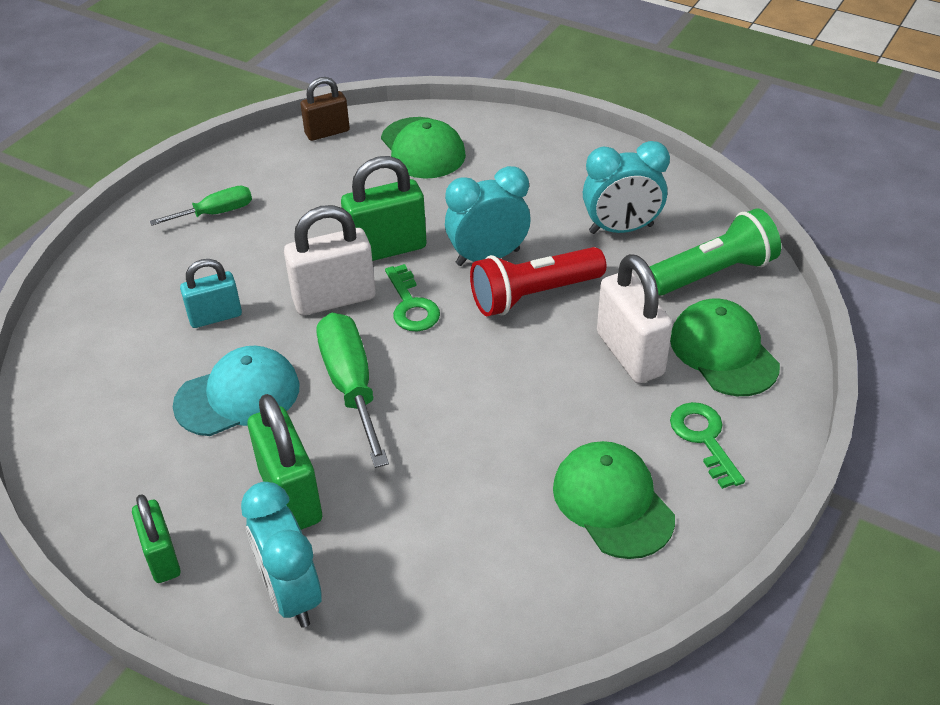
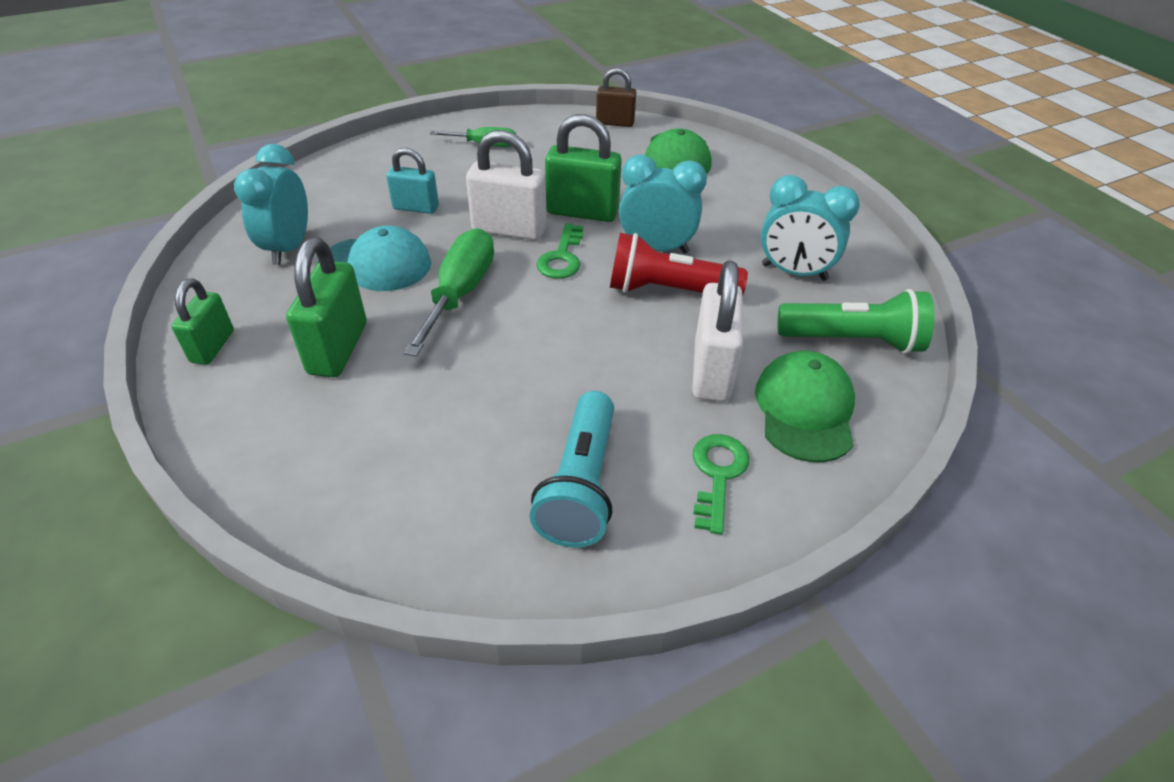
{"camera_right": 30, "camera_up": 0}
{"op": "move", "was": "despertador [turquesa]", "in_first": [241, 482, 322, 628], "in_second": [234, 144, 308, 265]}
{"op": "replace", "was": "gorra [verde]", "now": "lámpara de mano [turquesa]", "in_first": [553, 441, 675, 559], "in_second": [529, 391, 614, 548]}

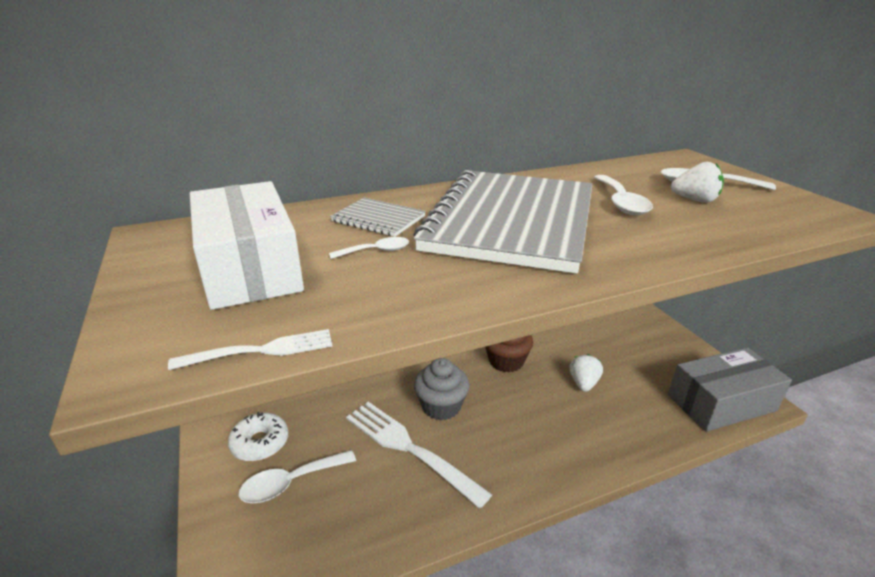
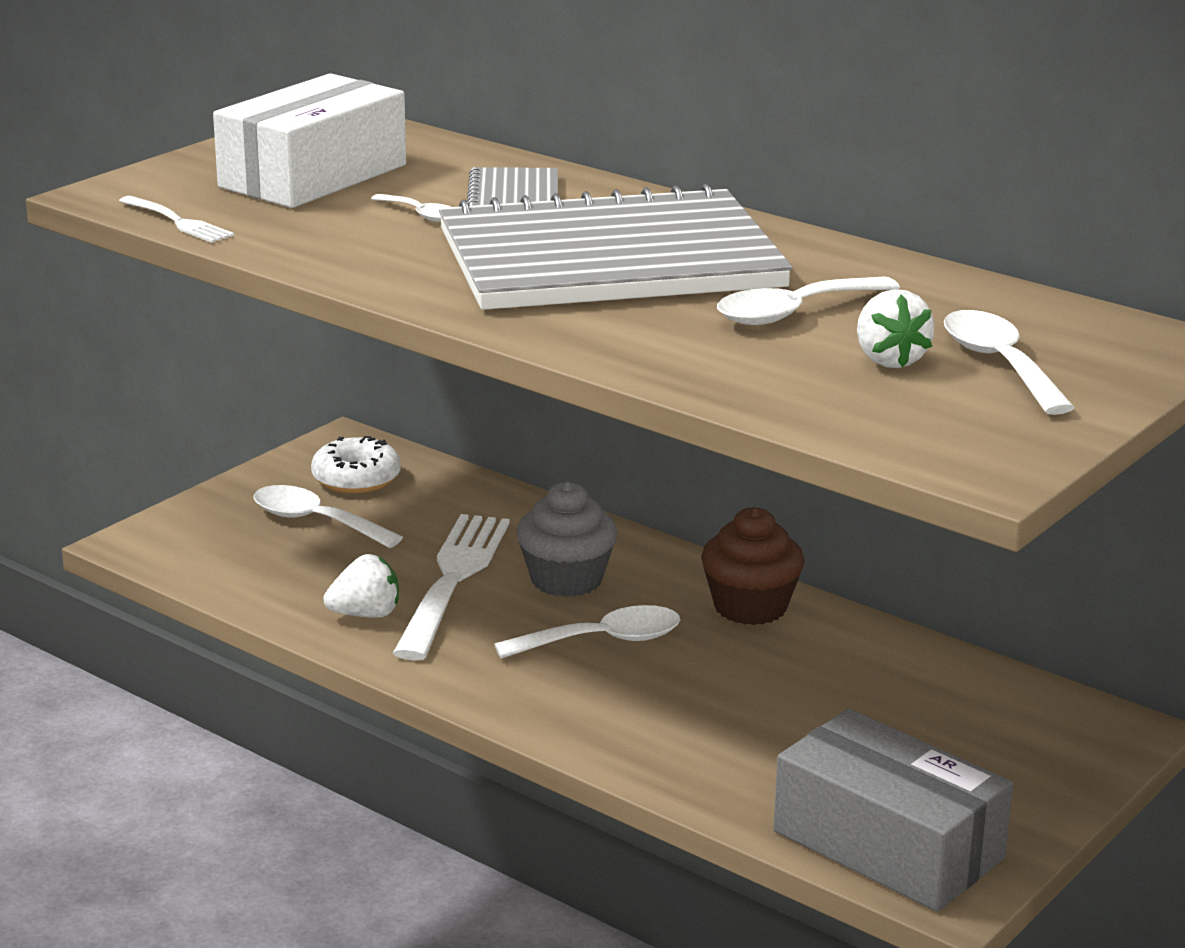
{"camera_right": 60, "camera_up": -5}
{"op": "insert", "now": "cuchara [blanco]", "in_second": [494, 605, 680, 659]}
{"op": "move", "was": "fresa [blanco]", "in_first": [570, 354, 603, 392], "in_second": [323, 554, 399, 618]}

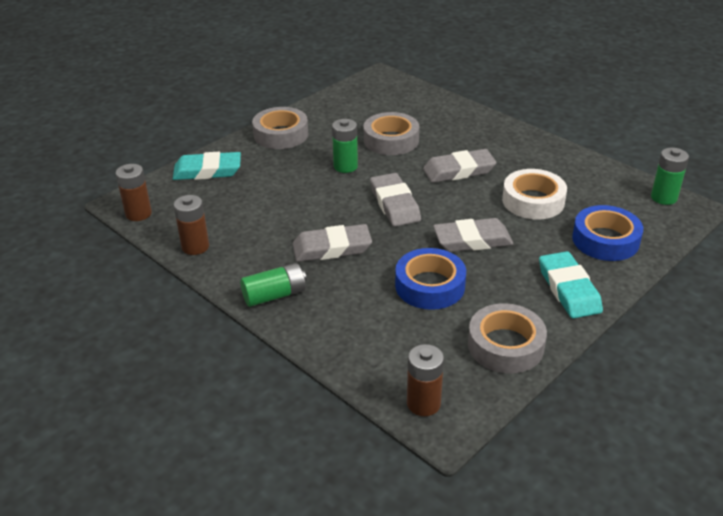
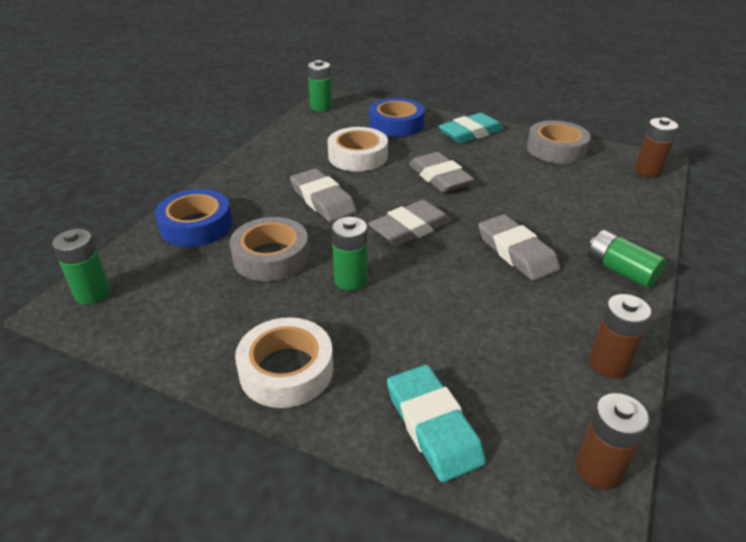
{"camera_right": -110, "camera_up": 0}
{"op": "insert", "now": "pila [verde]", "in_second": [52, 229, 110, 304]}
{"op": "move", "was": "cinta adhesiva [azul]", "in_first": [395, 248, 466, 310], "in_second": [155, 189, 232, 247]}
{"op": "recolor", "was": "cinta adhesiva [gris]", "now": "cinta adhesiva [blanco]", "in_first": [252, 107, 308, 149], "in_second": [235, 317, 333, 408]}

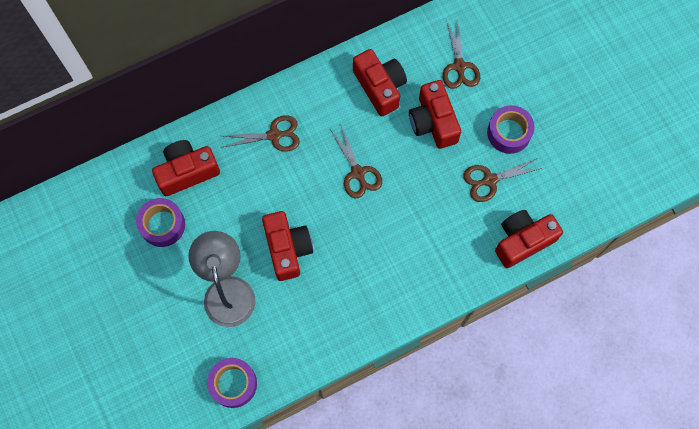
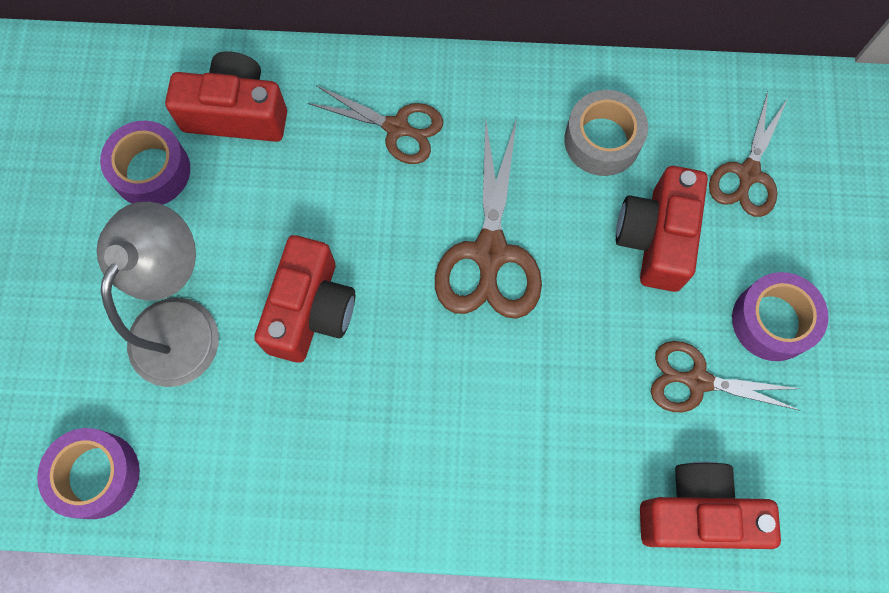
{"camera_right": 30, "camera_up": 0}
{"op": "replace", "was": "cámara [rojo]", "now": "cinta adhesiva [gris]", "in_first": [353, 49, 407, 116], "in_second": [564, 90, 648, 176]}
{"op": "resize", "was": "tijeras [marrón]", "in_first": [330, 125, 382, 198], "in_second": [435, 116, 542, 319], "ratio": 1.52}

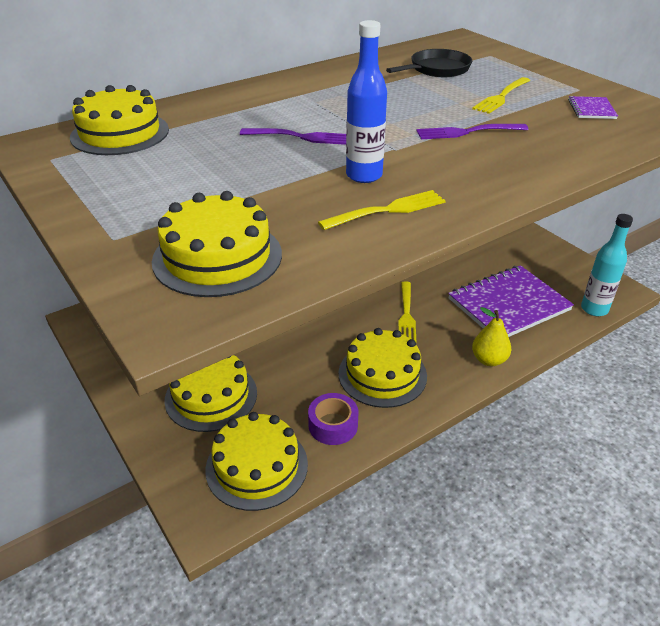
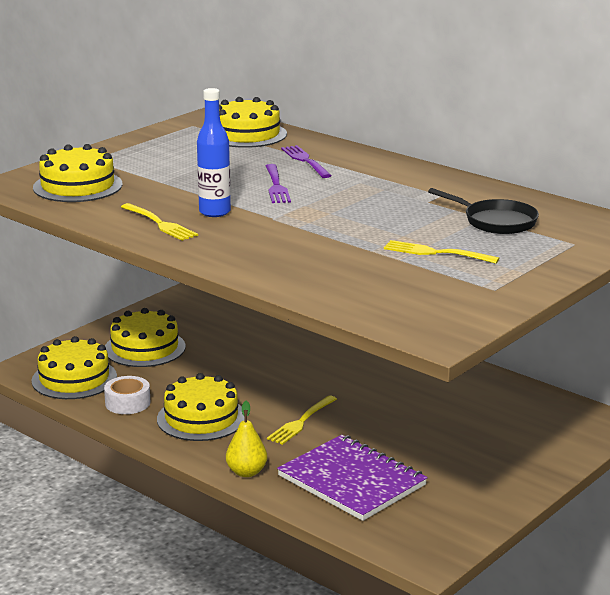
{"camera_right": 75, "camera_up": -15}
{"op": "delete", "was": "cuaderno [morado]", "in_first": [568, 96, 618, 119]}
{"op": "delete", "was": "botella [turquesa]", "in_first": [581, 214, 633, 316]}
{"op": "move", "was": "tenedor [morado]", "in_first": [416, 124, 528, 139], "in_second": [281, 145, 332, 178]}
{"op": "recolor", "was": "cinta adhesiva [morado]", "now": "cinta adhesiva [blanco]", "in_first": [308, 393, 358, 445], "in_second": [104, 376, 150, 414]}
{"op": "rotate", "was": "tenedor [amarillo]", "in_first": [398, 281, 416, 342], "in_second": [267, 395, 337, 445], "clockwise": -45}

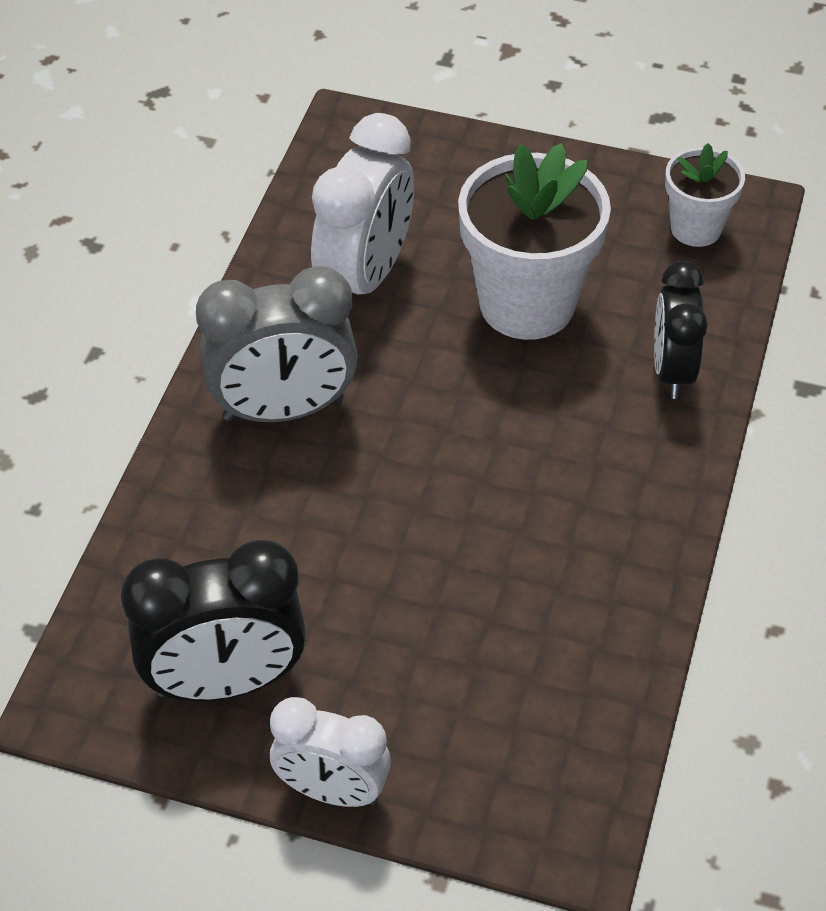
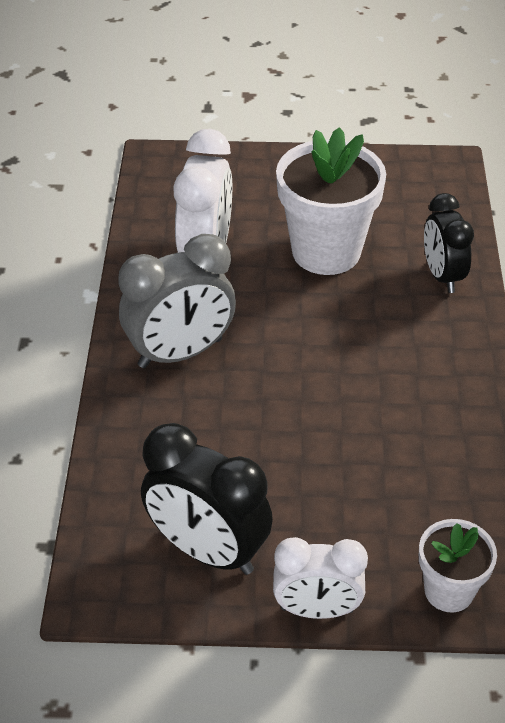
{"camera_right": -15, "camera_up": -5}
{"op": "move", "was": "maceta [blanco]", "in_first": [665, 143, 745, 247], "in_second": [419, 519, 497, 613]}
{"op": "rotate", "was": "despertador [negro]", "in_first": [121, 540, 306, 701], "in_second": [141, 423, 273, 575], "clockwise": 60}

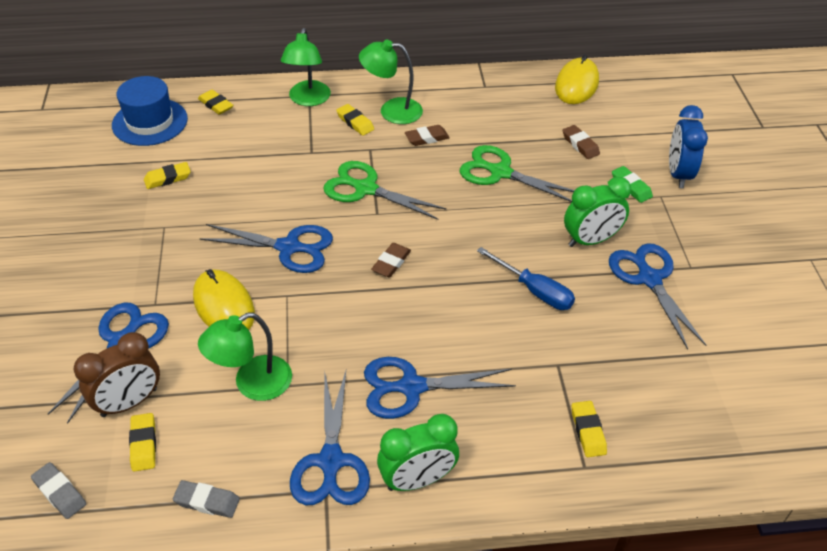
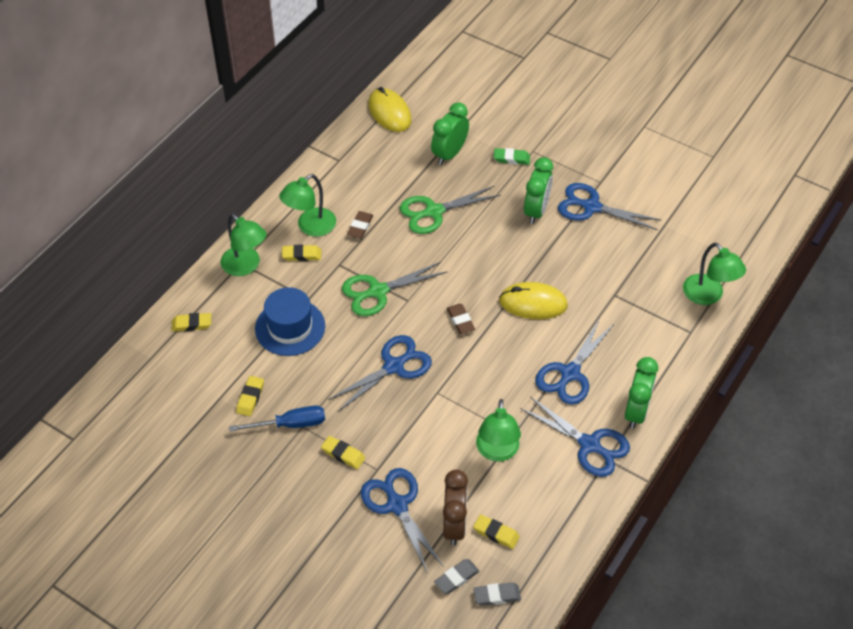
{"camera_right": -50, "camera_up": 5}
{"op": "delete", "was": "despertador [azul]", "in_first": [669, 105, 708, 188]}
{"op": "insert", "now": "lámpara [verde]", "in_second": [683, 242, 746, 305]}
{"op": "move", "was": "sombrero [azul]", "in_first": [112, 76, 188, 146], "in_second": [255, 287, 325, 356]}
{"op": "move", "was": "goma de borrar [gris]", "in_first": [173, 480, 240, 518], "in_second": [434, 559, 479, 594]}
{"op": "move", "was": "ratón [amarillo]", "in_first": [193, 269, 255, 330], "in_second": [499, 282, 568, 319]}
{"op": "move", "was": "destornillador [azul]", "in_first": [477, 247, 575, 310], "in_second": [229, 406, 325, 432]}
{"op": "move", "was": "goma de borrar [amarillo]", "in_first": [572, 401, 607, 457], "in_second": [321, 436, 365, 469]}
{"op": "replace", "was": "goma de borrar [marrón]", "now": "despertador [verde]", "in_first": [563, 125, 600, 159], "in_second": [431, 102, 469, 165]}

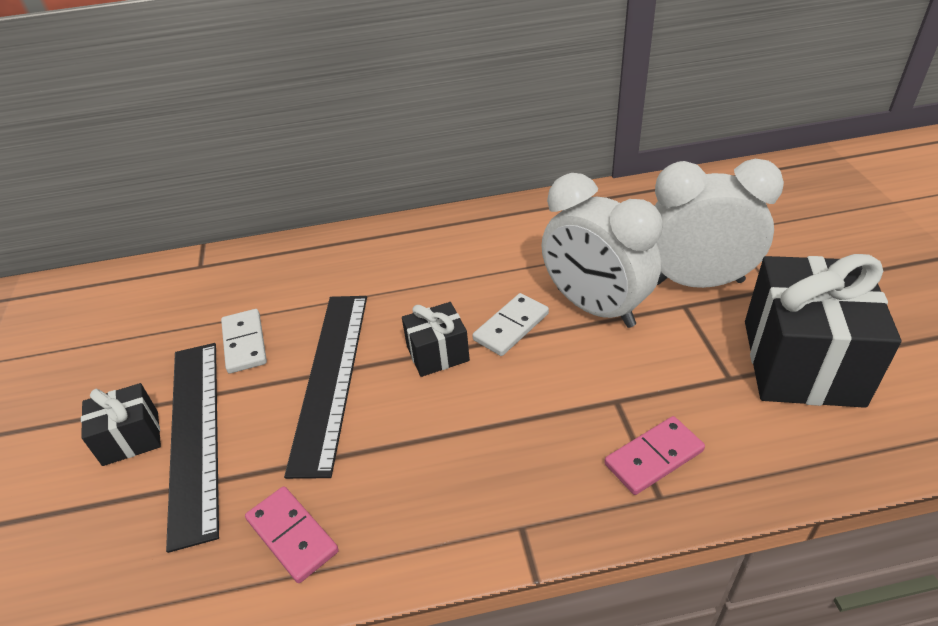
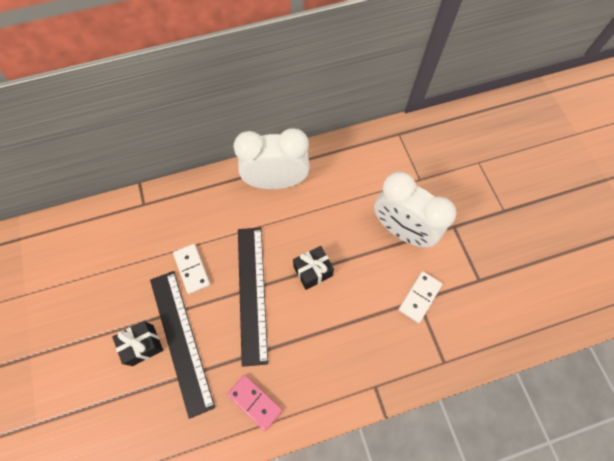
{"camera_right": -10, "camera_up": 25}
{"op": "delete", "was": "ficha de dominó [rosa]", "in_first": [604, 416, 705, 495]}
{"op": "delete", "was": "regalo [negro]", "in_first": [745, 254, 901, 408]}
{"op": "move", "was": "ficha de dominó [blanco]", "in_first": [472, 293, 549, 356], "in_second": [398, 271, 442, 323]}
{"op": "move", "was": "despertador [blanco]", "in_first": [655, 159, 784, 288], "in_second": [233, 128, 309, 189]}

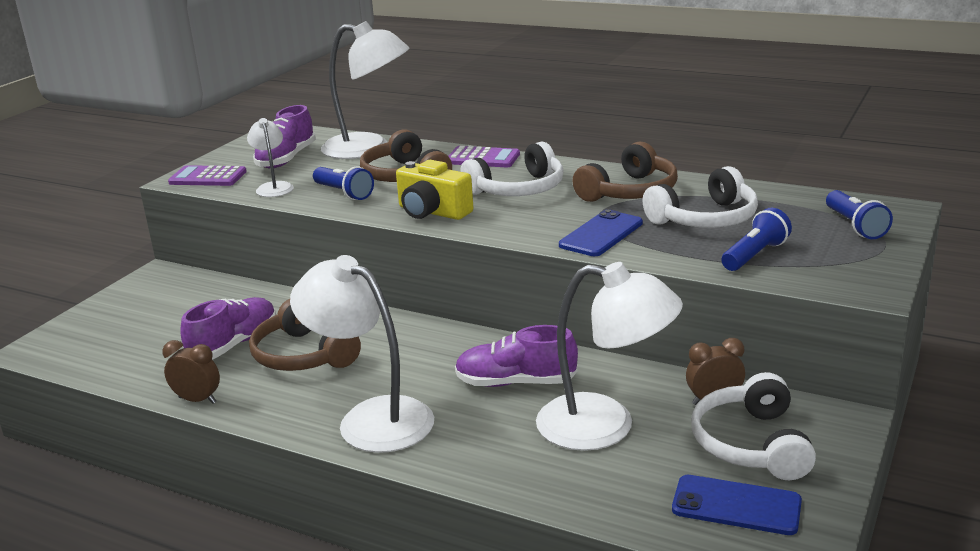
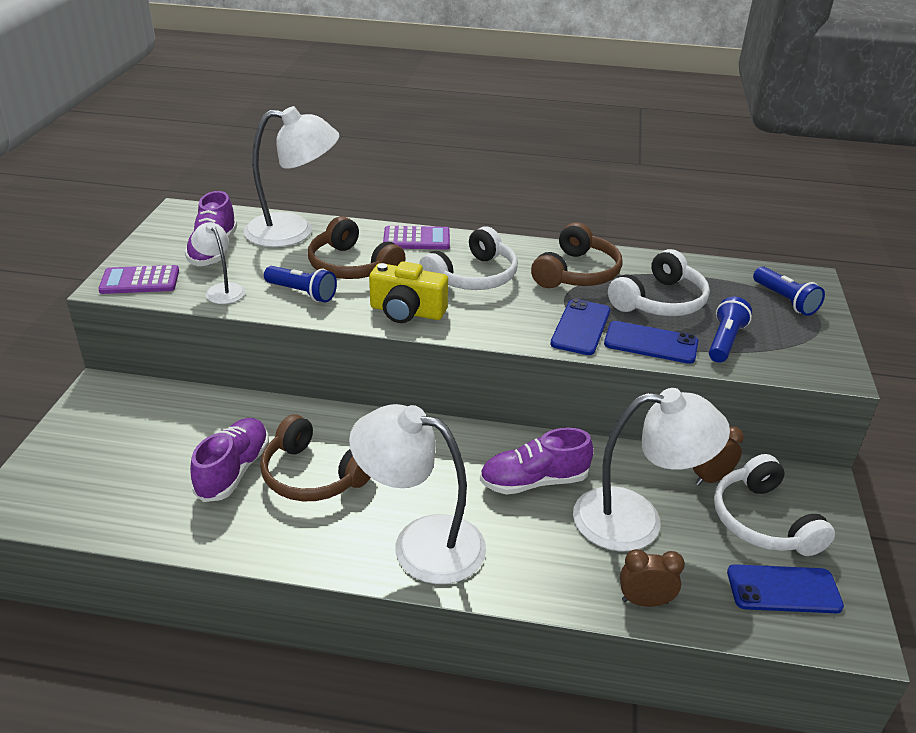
{"camera_right": -20, "camera_up": 10}
{"op": "insert", "now": "móvil [azul]", "in_second": [604, 321, 699, 364]}
{"op": "move", "was": "despertador [marrón]", "in_first": [162, 340, 220, 404], "in_second": [620, 549, 685, 607]}

